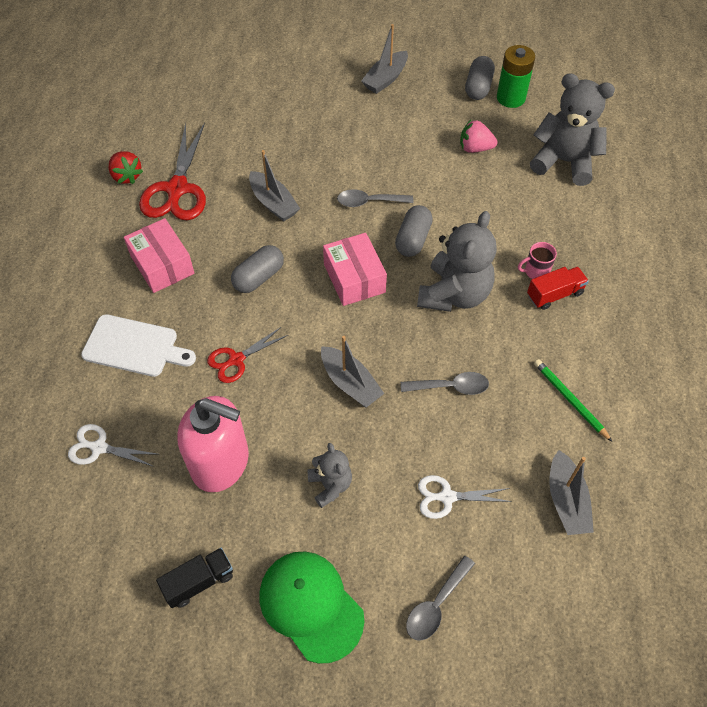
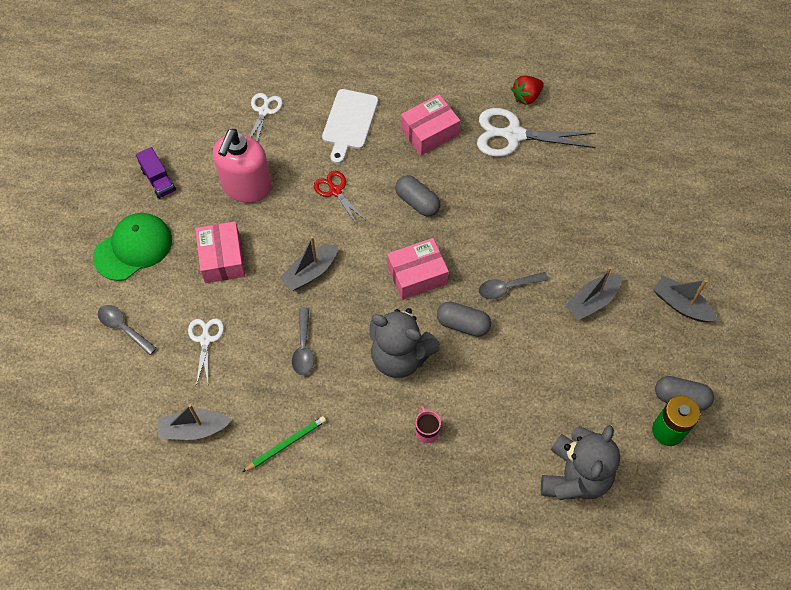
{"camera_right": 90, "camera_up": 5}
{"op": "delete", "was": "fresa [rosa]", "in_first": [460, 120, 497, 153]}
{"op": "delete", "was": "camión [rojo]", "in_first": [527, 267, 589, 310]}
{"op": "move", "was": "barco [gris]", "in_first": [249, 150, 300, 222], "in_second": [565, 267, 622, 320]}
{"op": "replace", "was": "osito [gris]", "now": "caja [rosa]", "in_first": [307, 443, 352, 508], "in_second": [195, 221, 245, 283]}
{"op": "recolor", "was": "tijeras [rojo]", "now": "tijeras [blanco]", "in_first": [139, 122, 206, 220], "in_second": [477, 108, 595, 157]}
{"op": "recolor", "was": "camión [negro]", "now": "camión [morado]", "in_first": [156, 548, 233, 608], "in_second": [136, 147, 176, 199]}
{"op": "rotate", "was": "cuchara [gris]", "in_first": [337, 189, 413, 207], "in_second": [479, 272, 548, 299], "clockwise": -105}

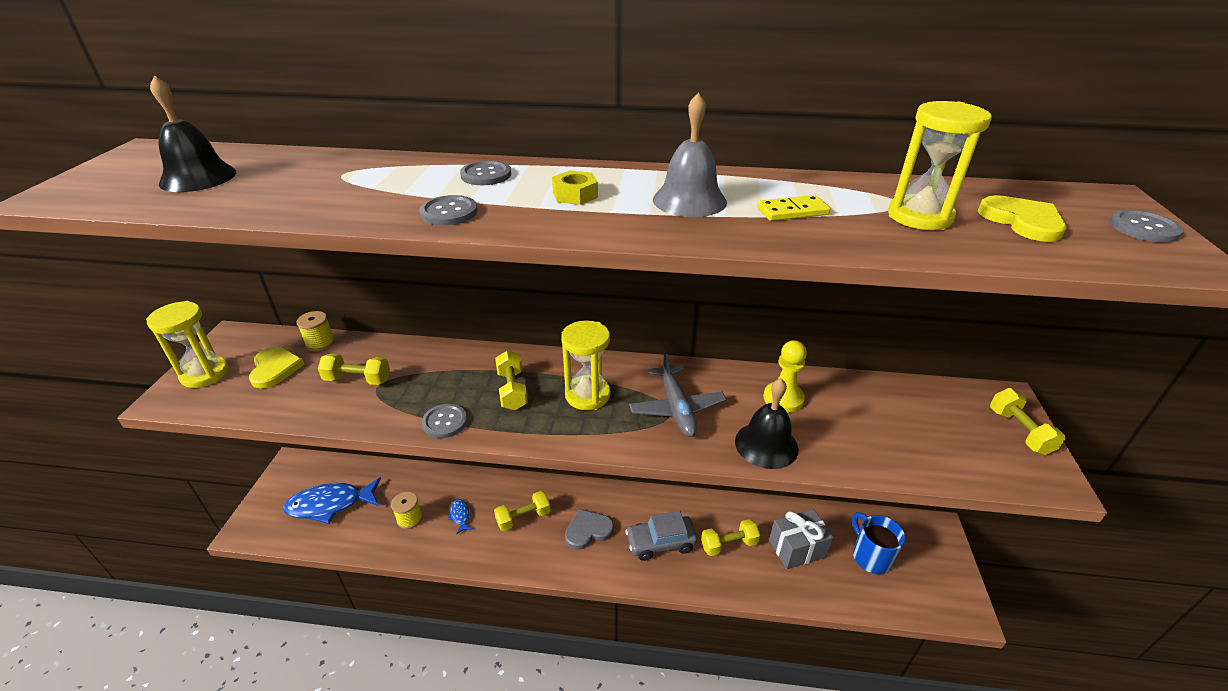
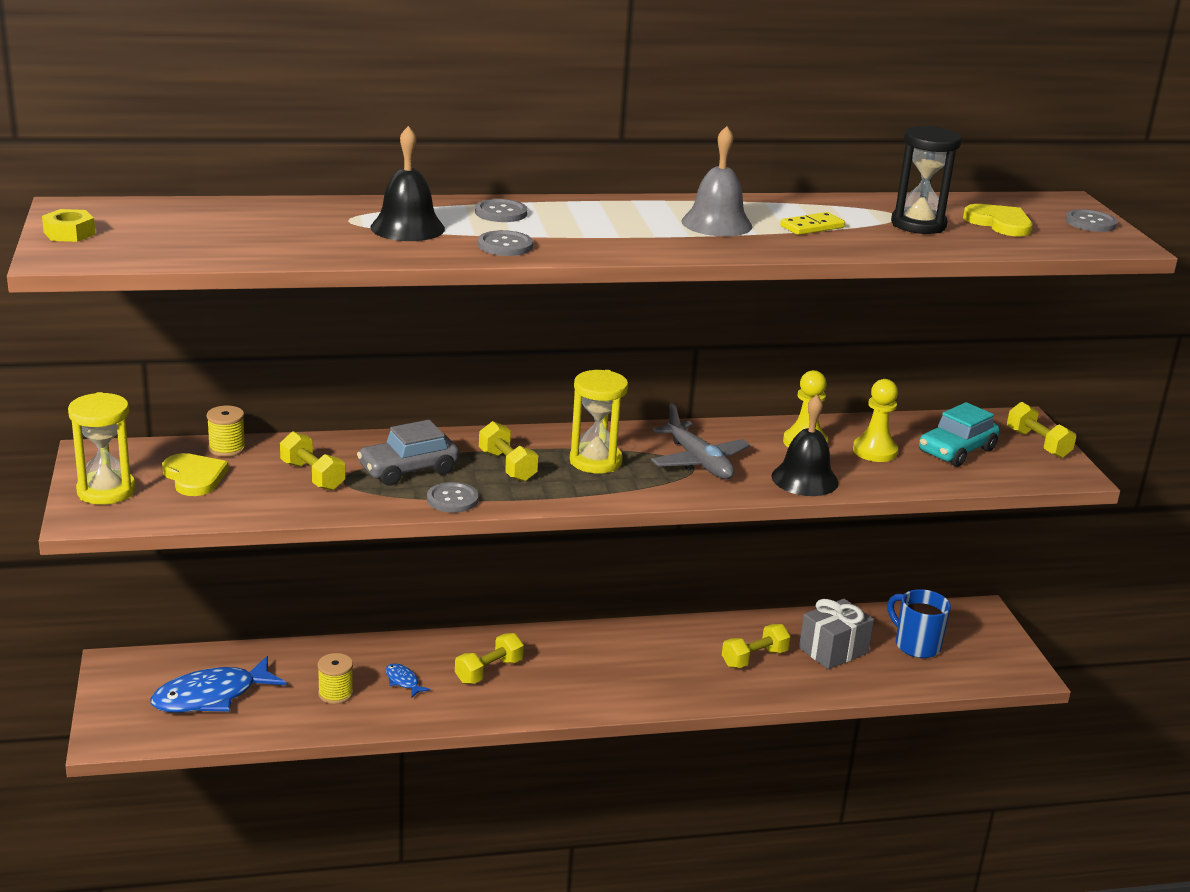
{"camera_right": -20, "camera_up": -10}
{"op": "delete", "was": "corazón [gris]", "in_first": [565, 509, 614, 550]}
{"op": "insert", "now": "peón [amarillo]", "in_second": [853, 379, 898, 462]}
{"op": "insert", "now": "coche [turquesa]", "in_second": [919, 402, 1000, 467]}
{"op": "move", "was": "campana [negro]", "in_first": [150, 75, 236, 192], "in_second": [370, 126, 445, 241]}
{"op": "move", "was": "tuerca [amarillo]", "in_first": [552, 170, 598, 205], "in_second": [42, 209, 96, 242]}
{"op": "move", "was": "coche [gris]", "in_first": [625, 511, 698, 561], "in_second": [357, 420, 459, 486]}
{"op": "recolor", "was": "reloj de arena [amarillo]", "now": "reloj de arena [negro]", "in_first": [888, 101, 991, 230], "in_second": [891, 126, 962, 234]}
{"op": "rotate", "was": "mancuerna [amarillo]", "in_first": [318, 354, 390, 385], "in_second": [280, 431, 345, 490], "clockwise": 60}

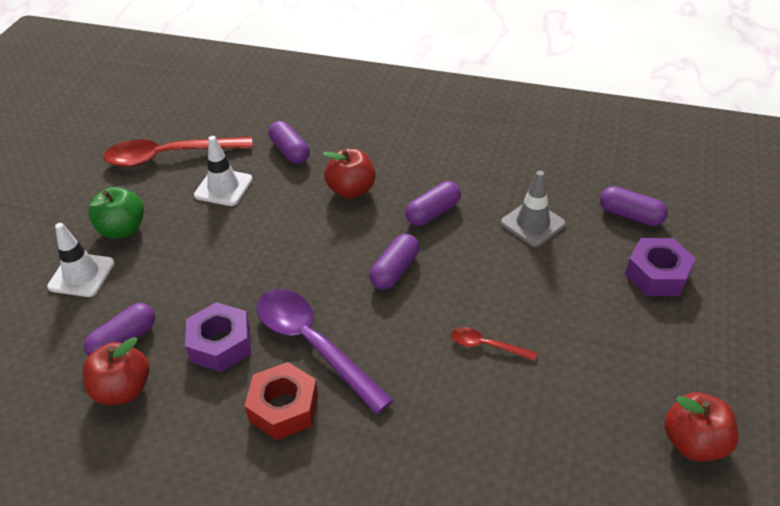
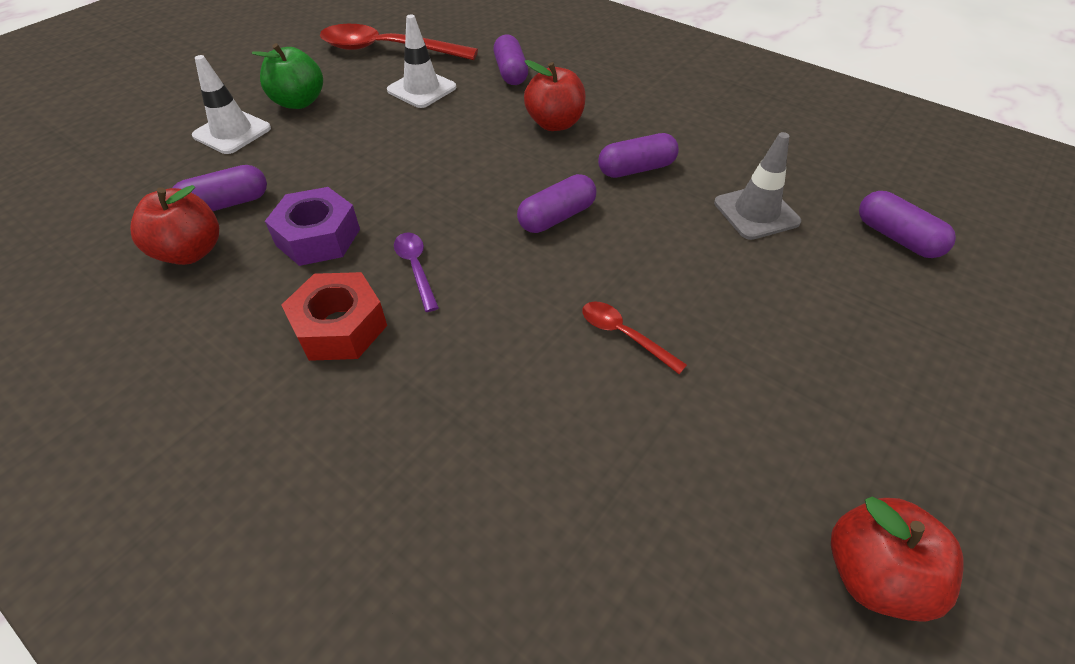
{"camera_right": 20, "camera_up": 5}
{"op": "delete", "was": "tuerca [morado]", "in_first": [625, 238, 696, 296]}
{"op": "resize", "was": "cuchara [morado]", "in_first": [257, 289, 393, 414], "in_second": [394, 232, 439, 312], "ratio": 0.46}

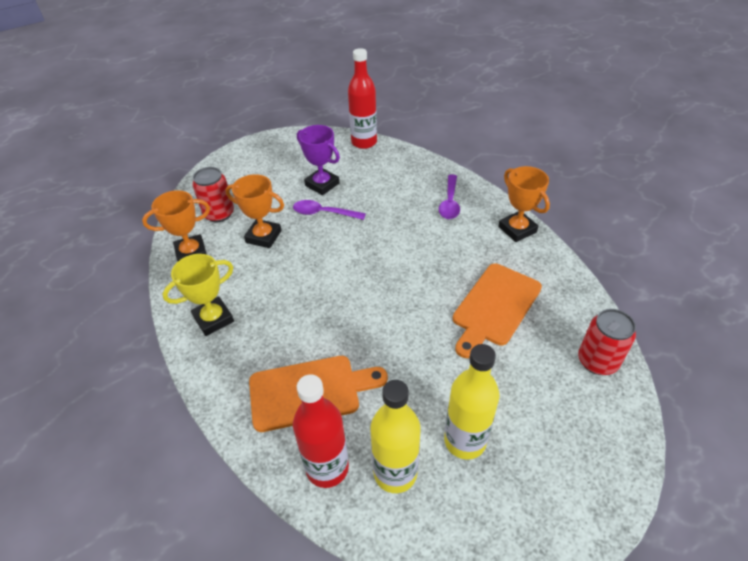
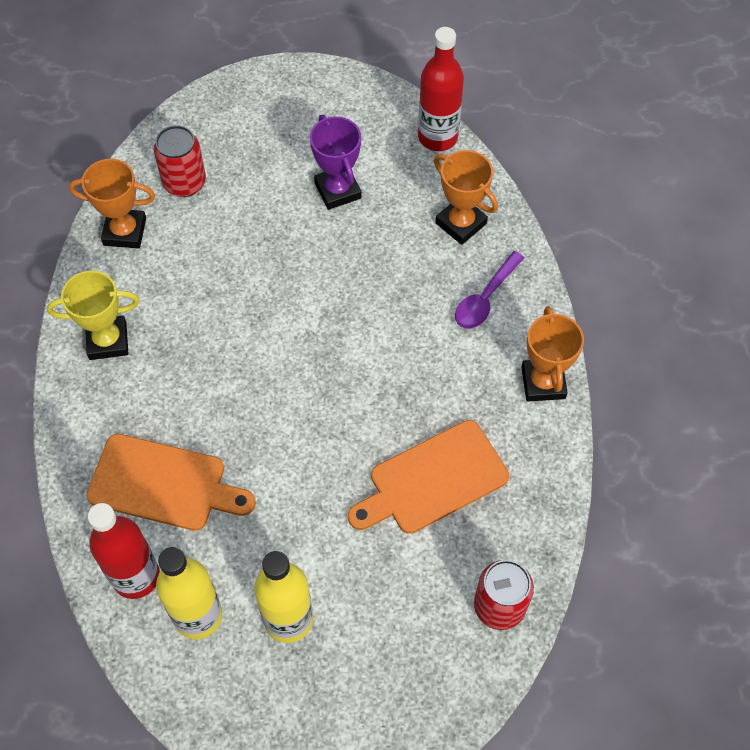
{"camera_right": 25, "camera_up": 15}
{"op": "delete", "was": "cuchara [morado]", "in_first": [293, 200, 366, 220]}
{"op": "move", "was": "trofeo [naranja]", "in_first": [225, 174, 284, 248], "in_second": [434, 150, 498, 245]}

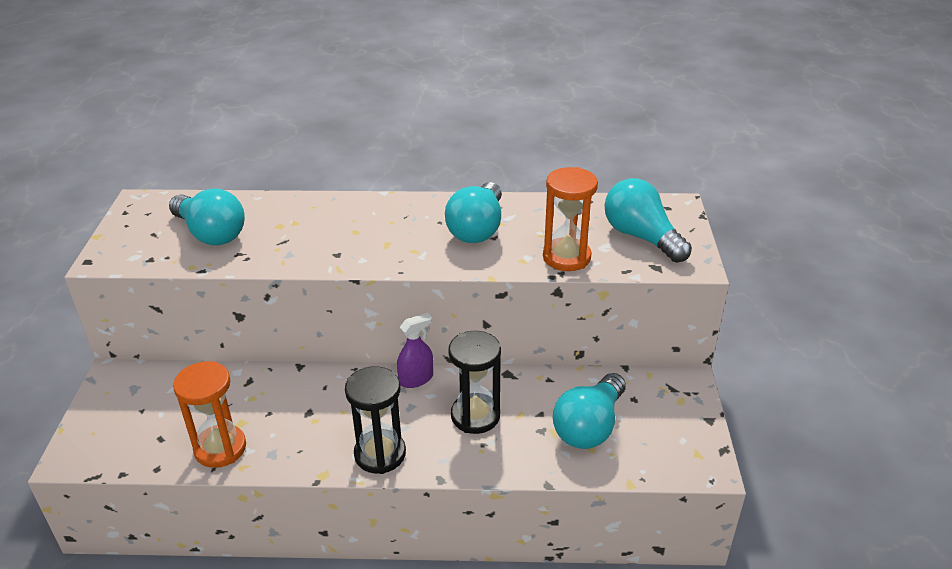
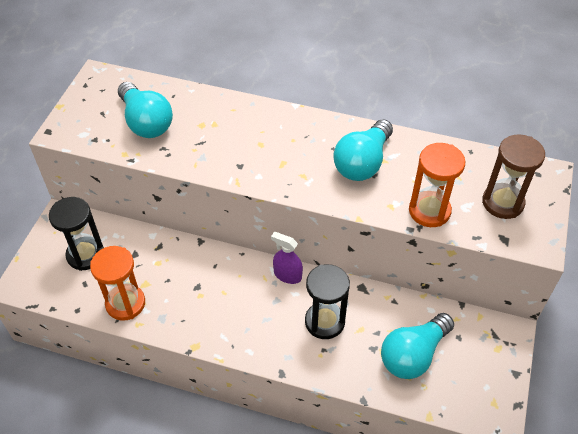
{"camera_right": 15, "camera_up": 15}
{"op": "move", "was": "reloj de arena [negro]", "in_first": [345, 366, 406, 474], "in_second": [49, 197, 104, 271]}
{"op": "replace", "was": "bombilla [turquesa]", "now": "reloj de arena [marrón]", "in_first": [605, 178, 692, 263], "in_second": [482, 134, 545, 219]}
{"op": "rotate", "was": "pulverizador [morado]", "in_first": [397, 313, 433, 388], "in_second": [271, 232, 303, 284], "clockwise": -135}

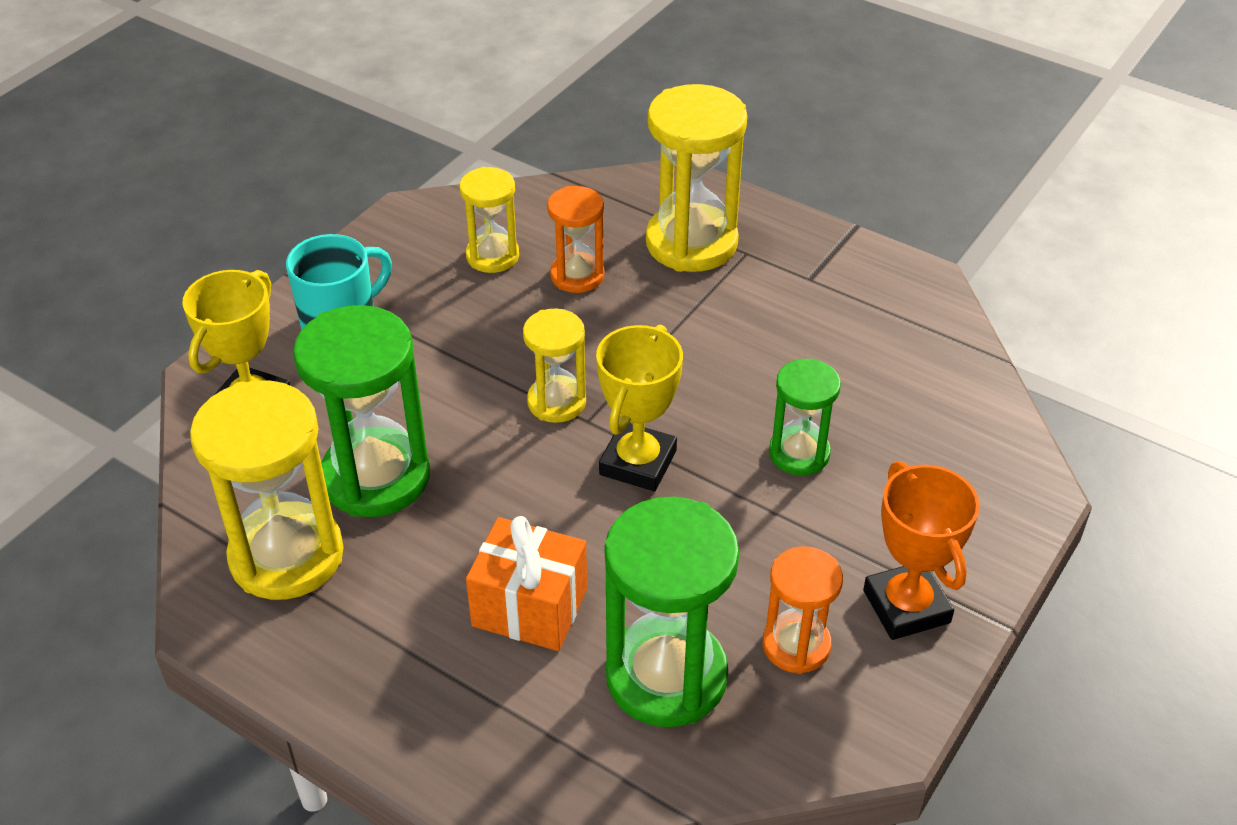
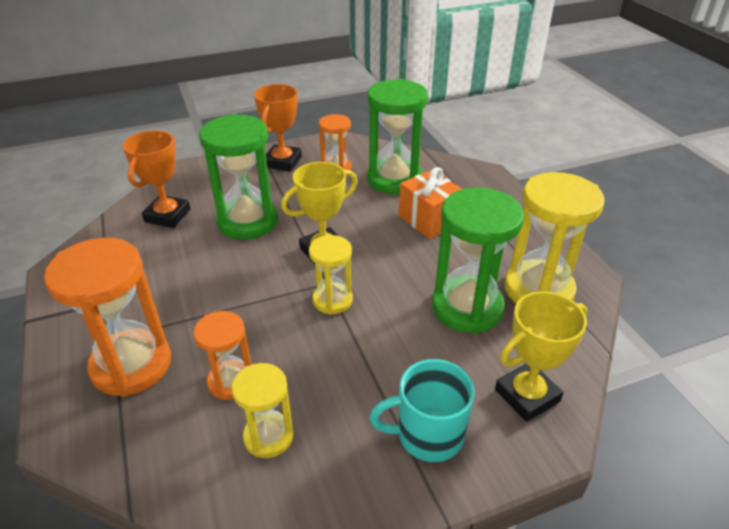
{"camera_right": -145, "camera_up": -5}
{"op": "insert", "now": "trofeo [naranja]", "in_second": [123, 130, 190, 228]}
{"op": "recolor", "was": "reloj de arena [amarillo]", "now": "reloj de arena [naranja]", "in_first": [646, 84, 747, 272], "in_second": [44, 238, 171, 397]}
{"op": "resize", "was": "reloj de arena [verde]", "in_first": [769, 359, 841, 476], "in_second": [199, 114, 278, 240], "ratio": 1.75}

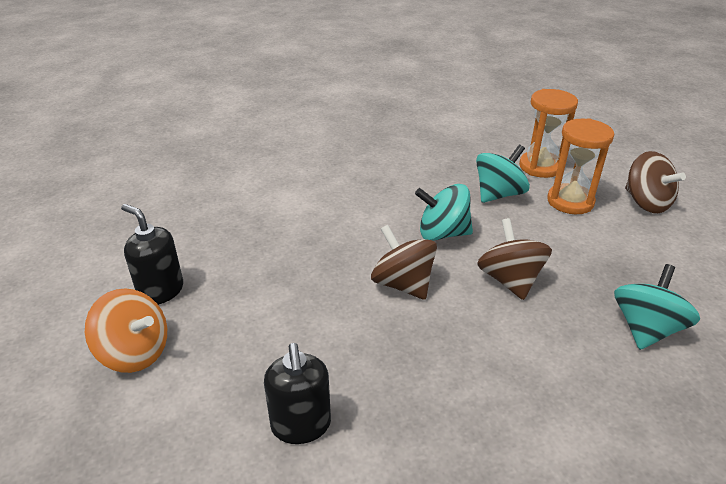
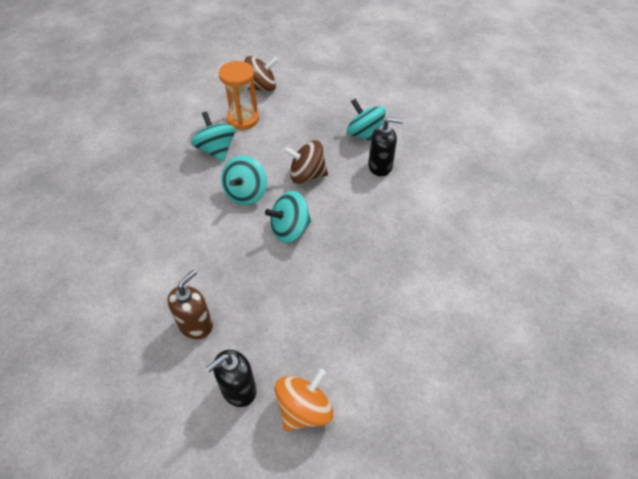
{"camera_right": -75, "camera_up": 15}
{"op": "delete", "was": "reloj de arena [naranja]", "in_first": [519, 89, 578, 178]}
{"op": "insert", "now": "dispensador de jabón [marrón]", "in_second": [168, 270, 213, 339]}
{"op": "move", "was": "dispensador de jabón [negro]", "in_first": [264, 343, 331, 444], "in_second": [368, 117, 404, 176]}
{"op": "recolor", "was": "peonza [marrón]", "now": "peonza [turquesa]", "in_first": [371, 225, 437, 300], "in_second": [265, 191, 311, 243]}

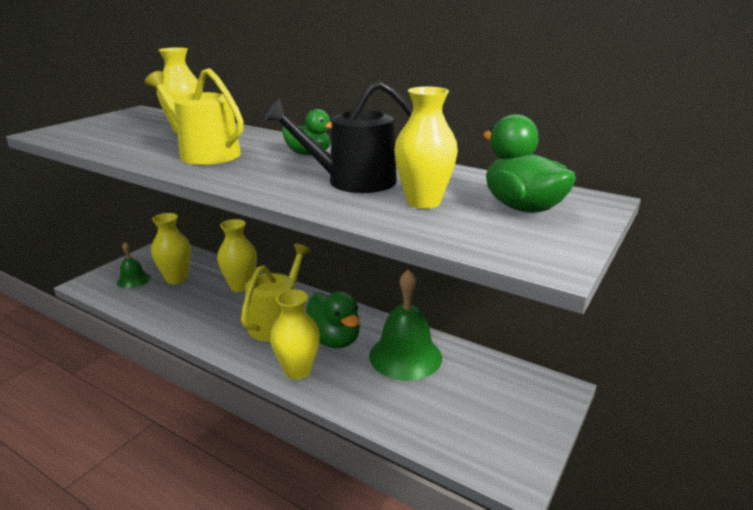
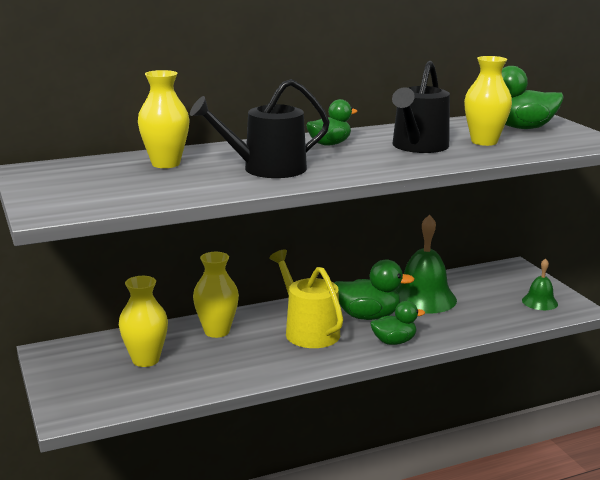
{"camera_right": -55, "camera_up": -5}
{"op": "move", "was": "campana [verde]", "in_first": [117, 242, 150, 288], "in_second": [522, 258, 558, 310]}
{"op": "replace", "was": "florero [amarillo]", "now": "pato [verde]", "in_first": [270, 289, 320, 380], "in_second": [370, 301, 425, 345]}
{"op": "recolor", "was": "regadera [amarillo]", "now": "regadera [negro]", "in_first": [144, 68, 244, 165], "in_second": [190, 79, 330, 178]}

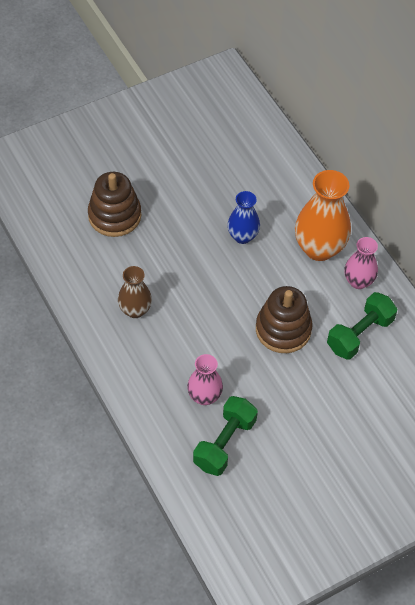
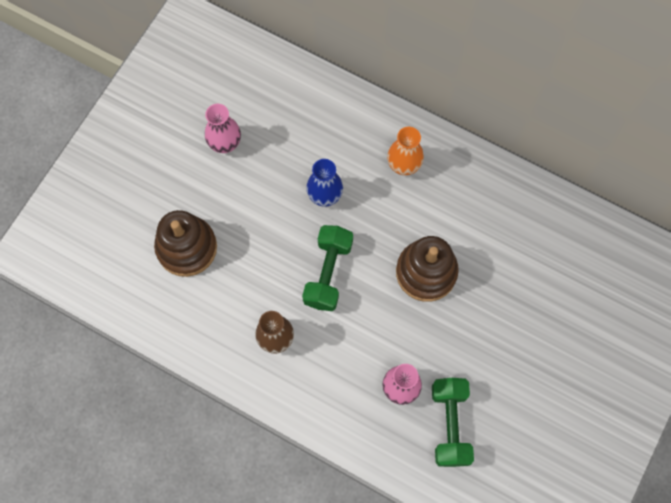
{"camera_right": -30, "camera_up": 15}
{"op": "move", "was": "mancuerna [verde]", "in_first": [327, 292, 397, 360], "in_second": [302, 225, 353, 311]}
{"op": "move", "was": "florero [rosa]", "in_first": [344, 237, 378, 289], "in_second": [205, 104, 241, 153]}
{"op": "resize", "was": "florero [naranja]", "in_first": [295, 170, 351, 261], "in_second": [387, 127, 424, 175], "ratio": 0.59}

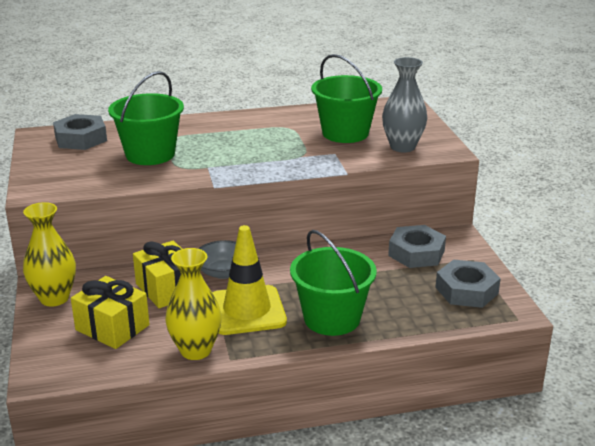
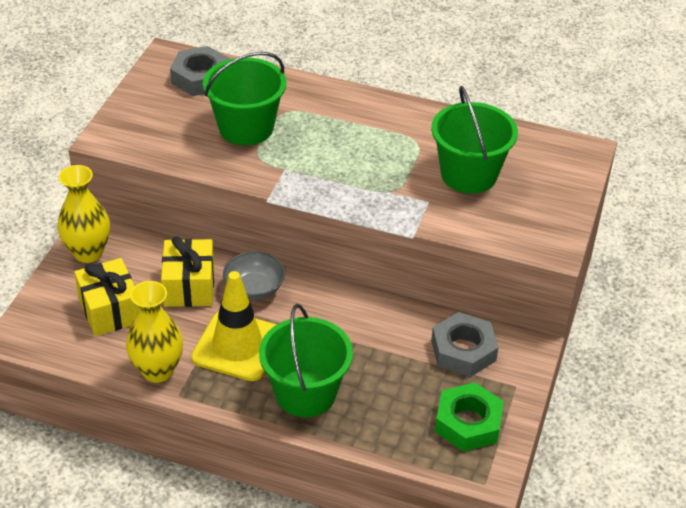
{"camera_right": 30, "camera_up": 15}
{"op": "delete", "was": "florero [gris]", "in_first": [382, 57, 427, 152]}
{"op": "recolor", "was": "tuerca [gris]", "now": "tuerca [verde]", "in_first": [435, 259, 501, 308], "in_second": [435, 382, 504, 452]}

